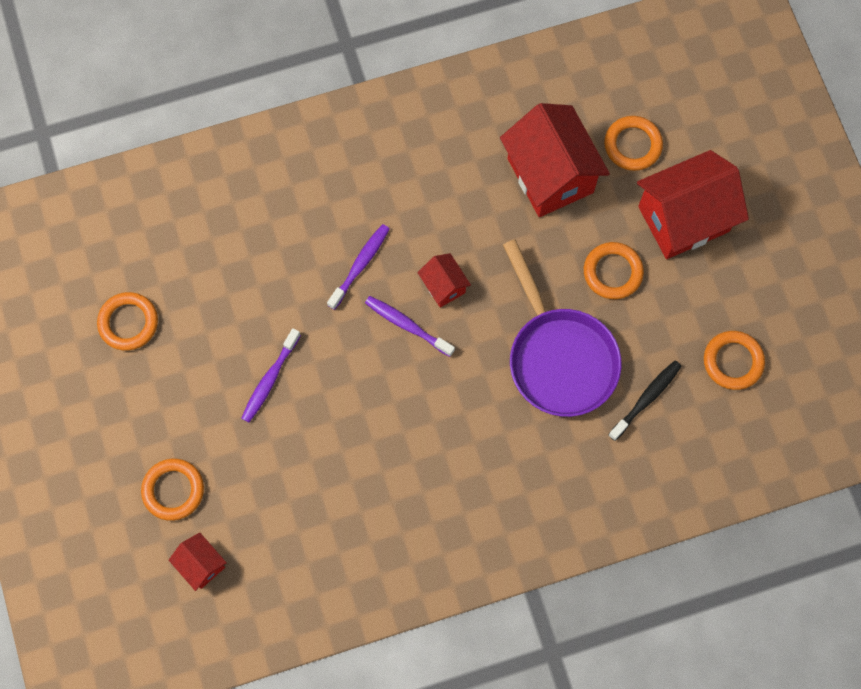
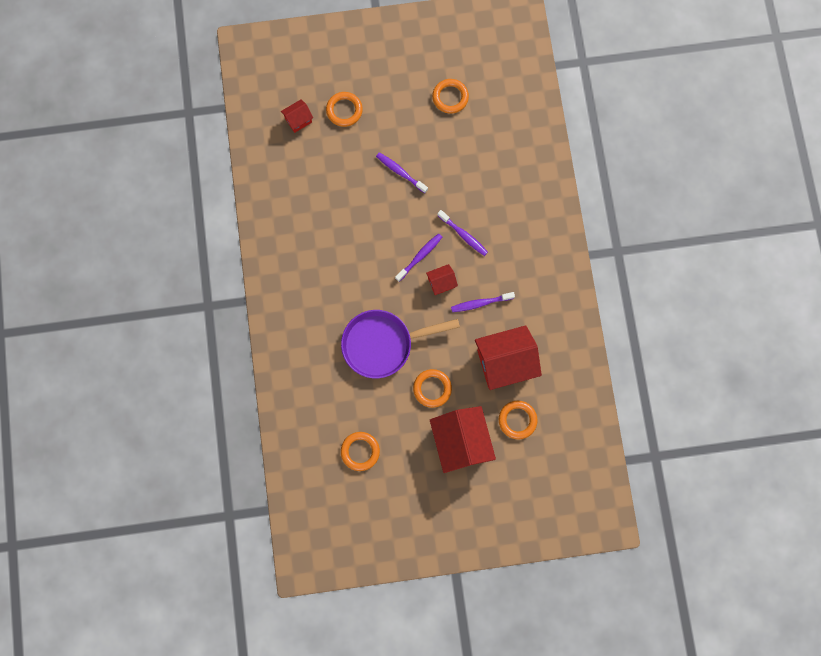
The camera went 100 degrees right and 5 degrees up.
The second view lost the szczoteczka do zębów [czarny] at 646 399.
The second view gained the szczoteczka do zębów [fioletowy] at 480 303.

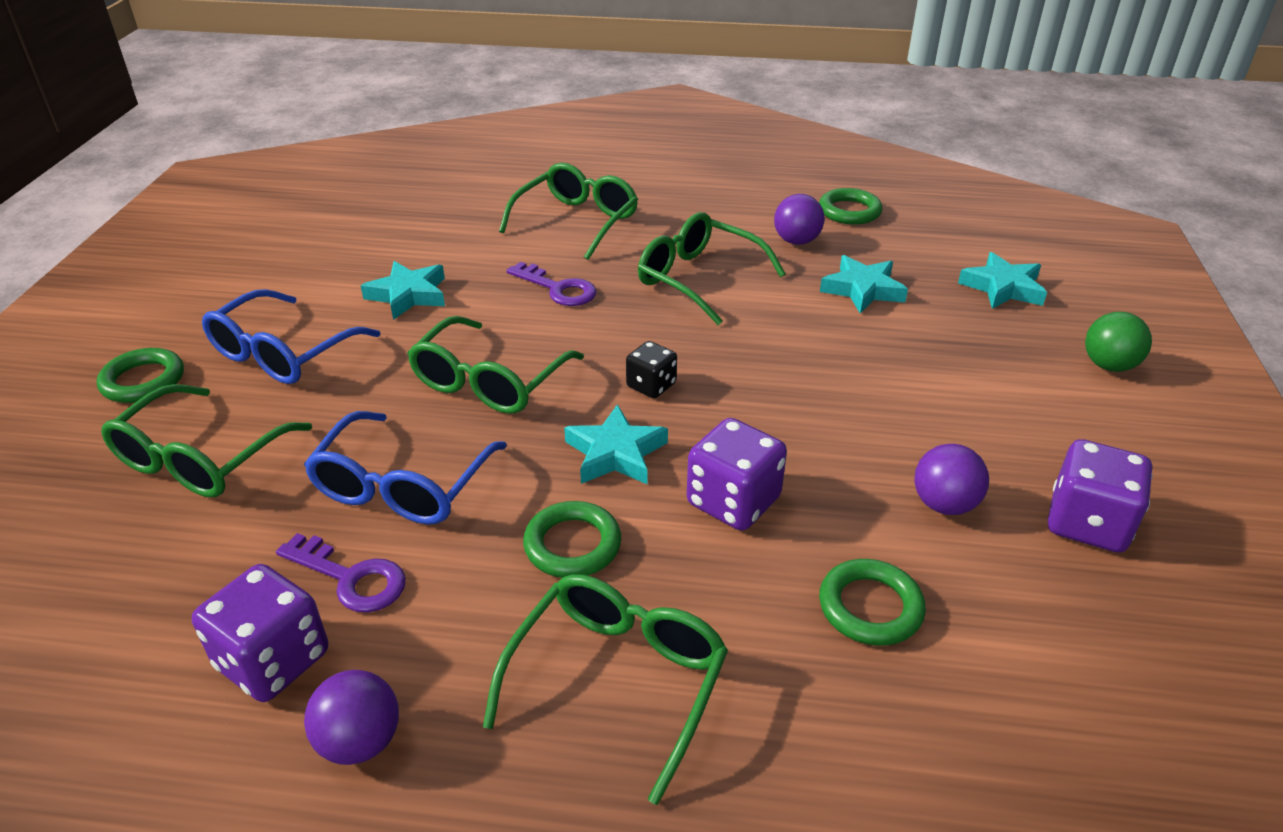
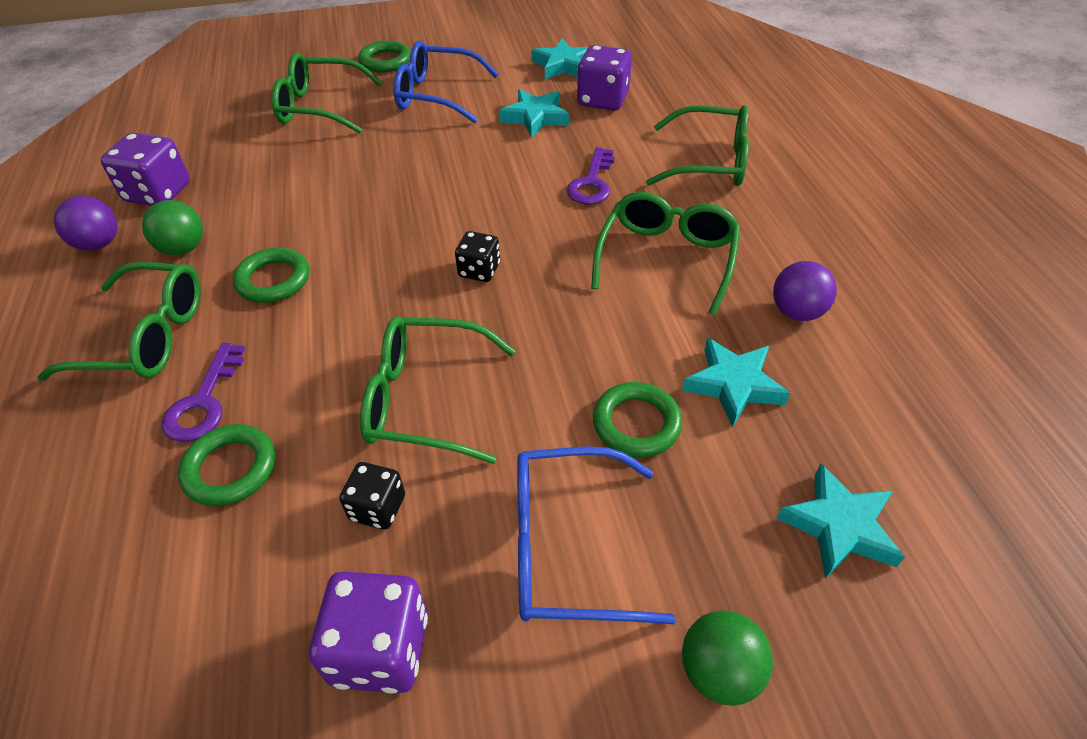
The camera went 70 degrees right and 10 degrees up.
The pierścień [zielony] ended up elsewhere, having gone from 849 211 to 636 423.
The okulary [zielony] ended up elsewhere, having gone from 489 382 to 425 399.
The gwiazda [turkusowy] ended up elsewhere, having gone from 615 453 to 563 65.
The okulary [niebieski] ended up elsewhere, having gone from 402 486 to 566 547.
The kostka do gry [fioletowy] ended up elsewhere, having gone from 733 501 to 602 100.
Where the piłka [fioletowy] stood at 944 504, the kostka do gry [czarny] came to stand at 377 508.
The klucz [fioletowy] ended up elsewhere, having gone from 351 578 to 204 401.
The second view gained the piłka [zielony] at 183 248.

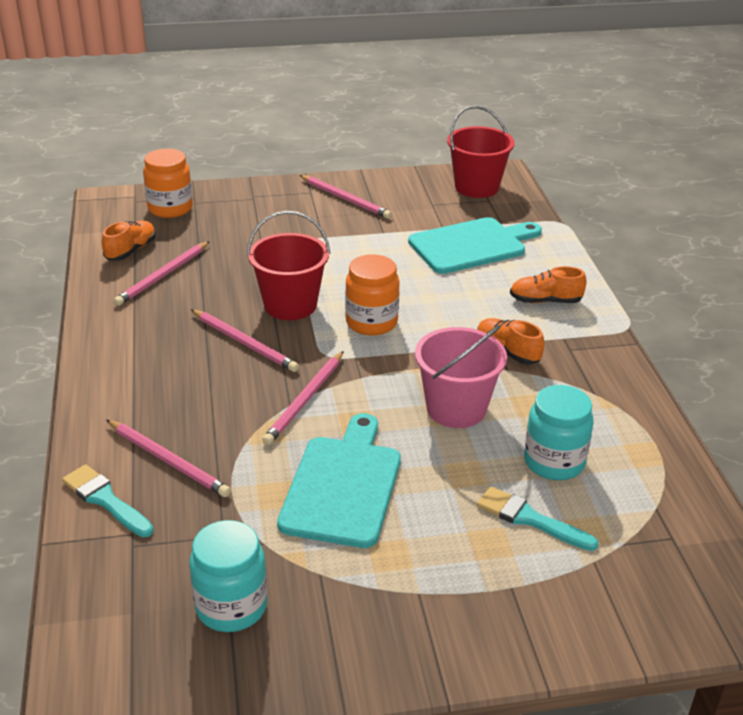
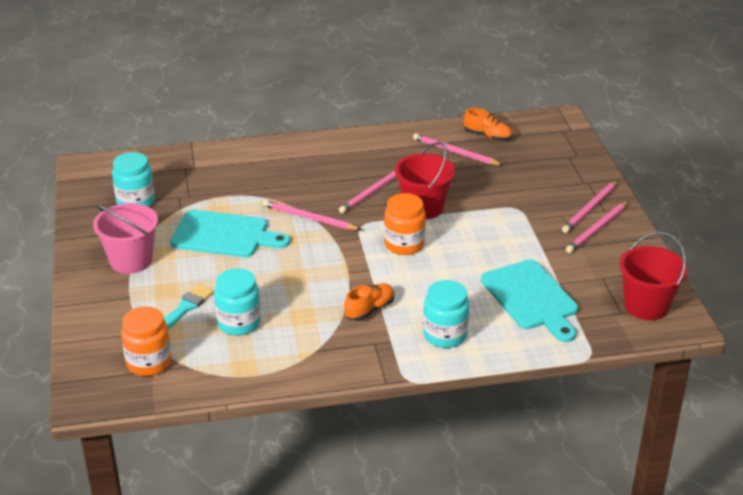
The camera went 90 degrees right and 0 degrees up.
The słoik [pomarańczowy] ended up elsewhere, having gone from 170 208 to 149 362.
Where the but [pomarańczowy] stood at 545 301, the słoik [turkusowy] came to stand at 445 335.
The wiadro [różowy] ended up elsewhere, having gone from 456 408 to 131 260.
The ołówek [różowy] ended up elsewhere, having gone from 168 460 to 590 209.
The second view lost the pędzel [turkusowy] at 105 500.

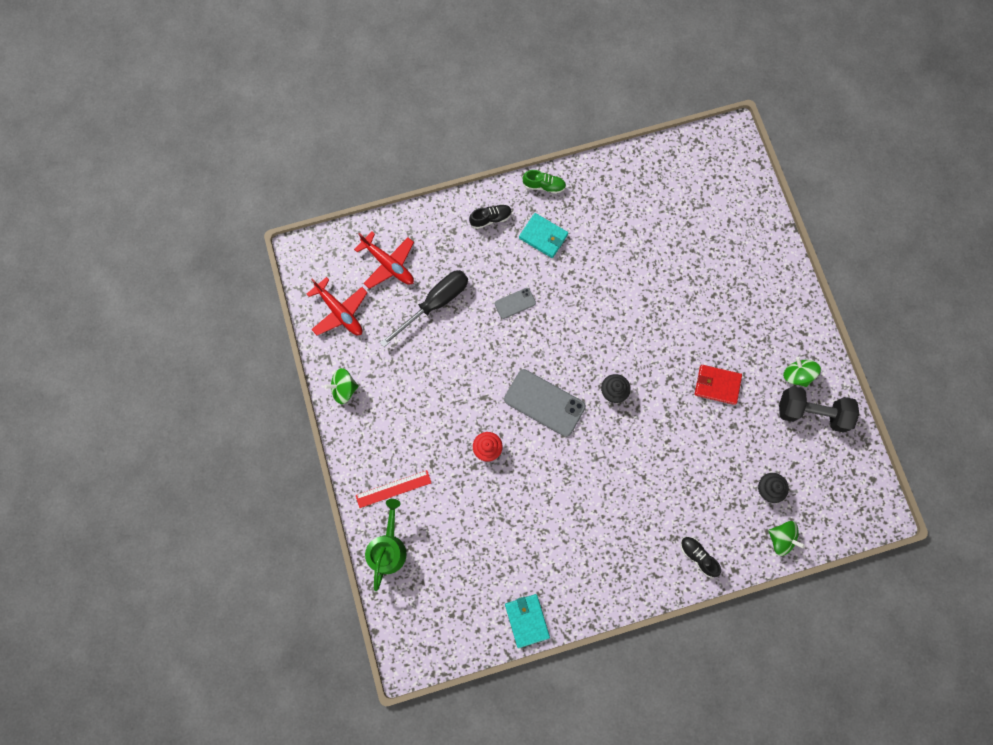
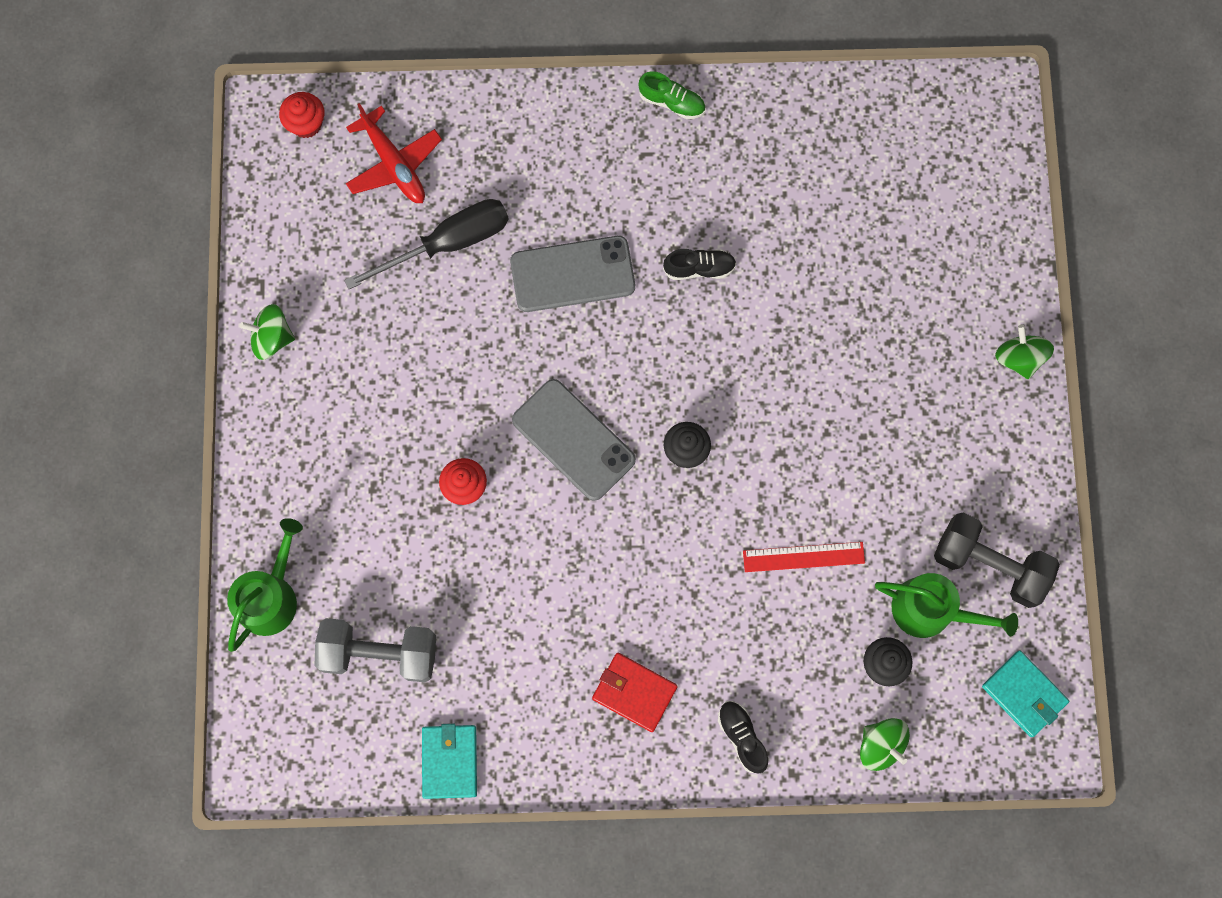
The camera went 15 degrees right and 0 degrees up.
The but [czarny] ended up elsewhere, having gone from 490 218 to 699 268.
The portfel [turkusowy] ended up elsewhere, having gone from 543 236 to 1024 694.
The second view lost the samolot [czerwony] at 340 312.
The size of the telefon [szary] at 515 303 changed by a factor of 1.93.
The bączek [zielony] ended up elsewhere, having gone from 796 375 to 1019 358.
The portfel [czerwony] ended up elsewhere, having gone from 717 385 to 634 692.
The linijka [czerwony] ended up elsewhere, having gone from 393 489 to 803 557.
The second view gained the muffinka [czerwony] at 306 124.
The second view gained the konewka [zielony] at 930 610.
The second view gained the hantel [szary] at 380 653.

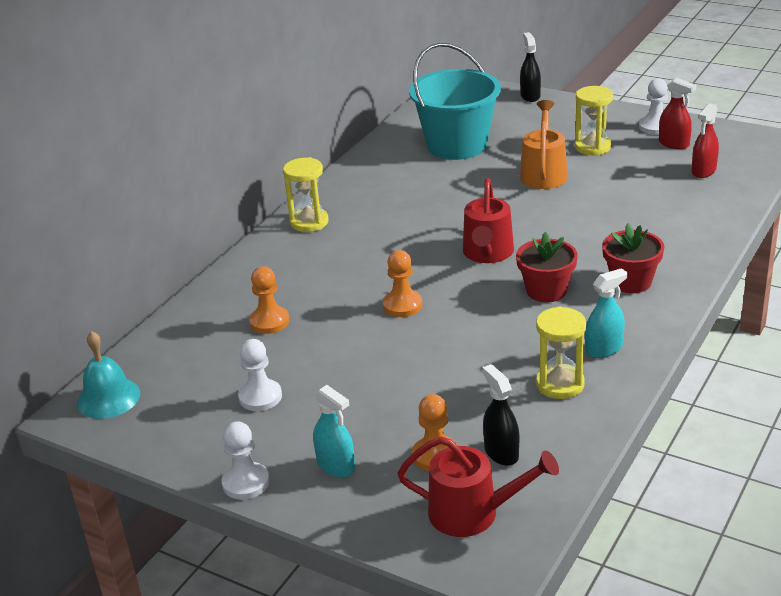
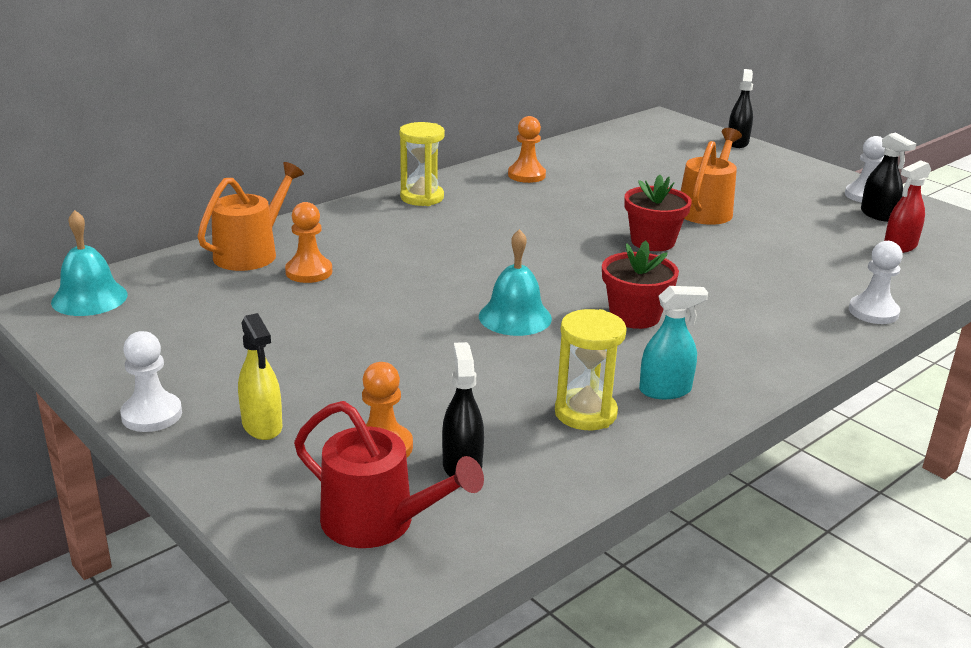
The camera went 15 degrees right and 5 degrees down.
The second view lost the wiadro [turkusowy] at 457 145.
What was the spryskiwacz [czerwony] at 674 144 turned into the spryskiwacz [czarny] at 878 215.
The second view lost the klepsydra [żółty] at 592 147.
The second view lost the konewka [czerwony] at 487 253.
The doniczka [czerwony] ended up elsewhere, having gone from 631 282 to 652 242.
The pionek [pomarańczowy] ended up elsewhere, having gone from 402 305 to 526 175.
The pionek [biały] ended up elsewhere, having gone from 260 397 to 873 312.
What was the spryskiwacz [turkusowy] at 336 466 turned into the spryskiwacz [żółty] at 262 426.
The second view gained the konewka [pomarańczowy] at 251 253.
The second view gained the dzwonek [turkusowy] at 515 317.

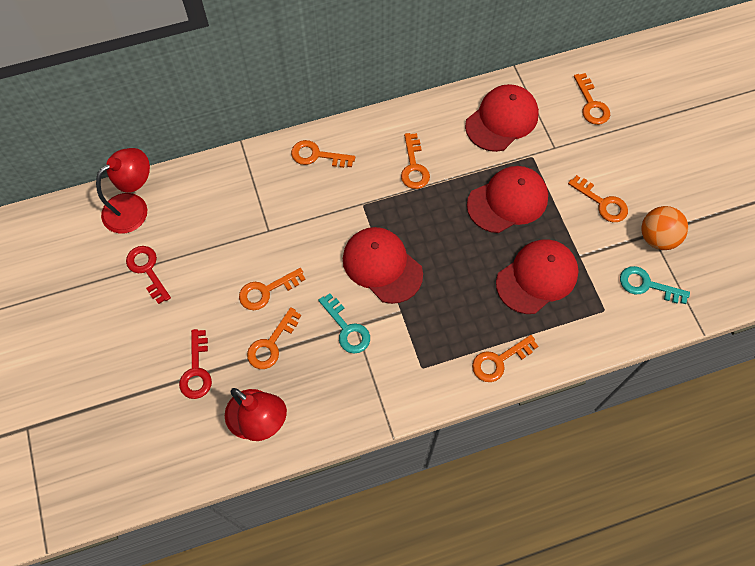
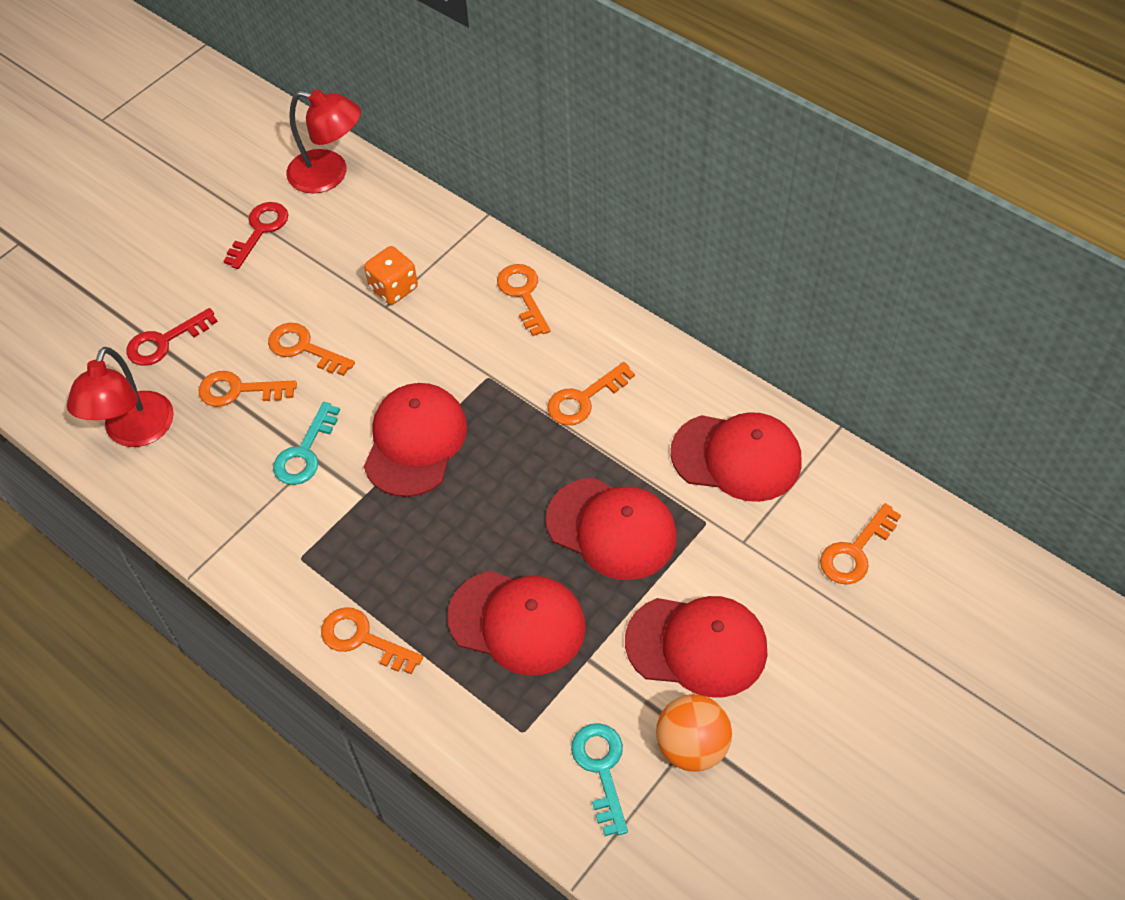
The camera went 60 degrees right and 10 degrees down.
Where the klucz [pomarańczowy] stood at 602 203, the czapka [czerwony] came to stand at 697 646.
The second view gained the kostka do gry [pomarańczowy] at 393 288.

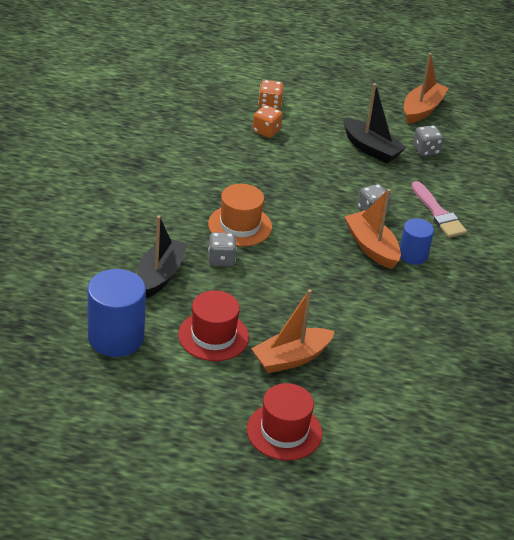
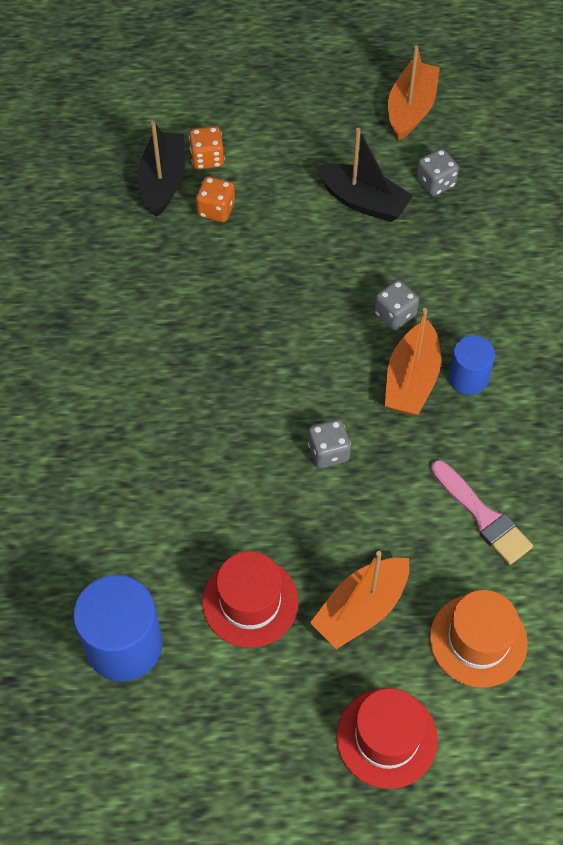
The camera went 10 degrees left and 20 degrees up.
The pędzel [różowy] ended up elsewhere, having gone from 438 213 to 483 516.
The kapelusz [pomarańczowy] ended up elsewhere, having gone from 240 225 to 478 640.
The łódka [pomarańczowy] at 371 247 ended up facing another way, 120 degrees counterclockwise from before.
The łódka [czarny] ended up elsewhere, having gone from 160 275 to 163 181.
The kostka do gry [szary] ended up elsewhere, having gone from 221 259 to 328 452.

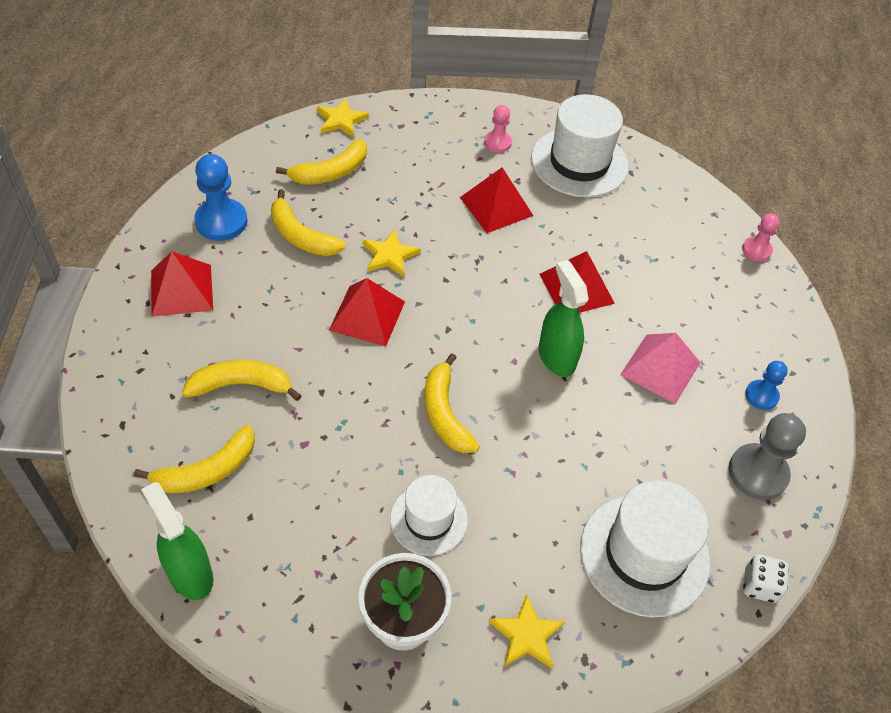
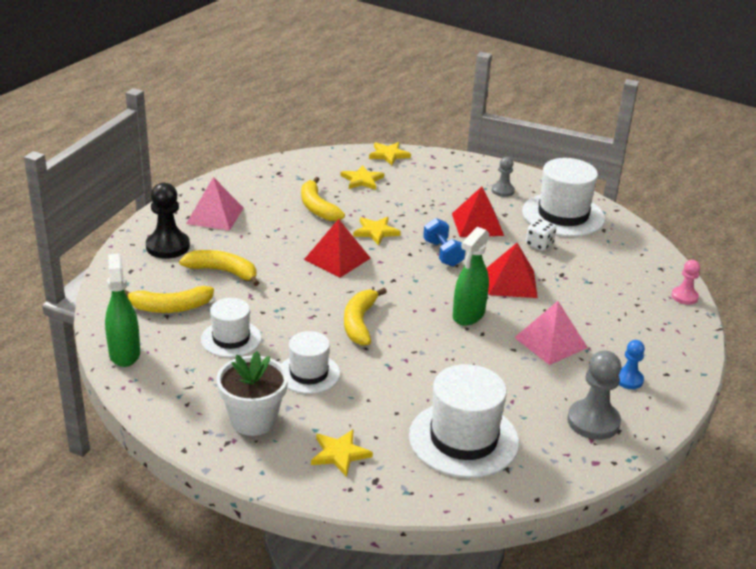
The camera went 25 degrees right and 20 degrees down.
What was the pionek [różowy] at 497 142 turned into the pionek [szary] at 503 191.
Where the banan [żółty] stood at 331 172, the gwiazda [żółty] came to stand at 362 180.
The second view lost the pionek [niebieski] at 221 221.
What was the piramida [czerwony] at 181 290 turned into the piramida [różowy] at 215 215.
The spryskiwacz [zielony] at 556 357 ended up facing another way, 150 degrees counterclockwise from before.
The kostka do gry [biały] ended up elsewhere, having gone from 759 585 to 539 245.
The second view gained the pionek [czarny] at 168 246.
The second view gained the hantel [niebieski] at 443 253.
The second view gained the kapelusz [biały] at 231 339.

